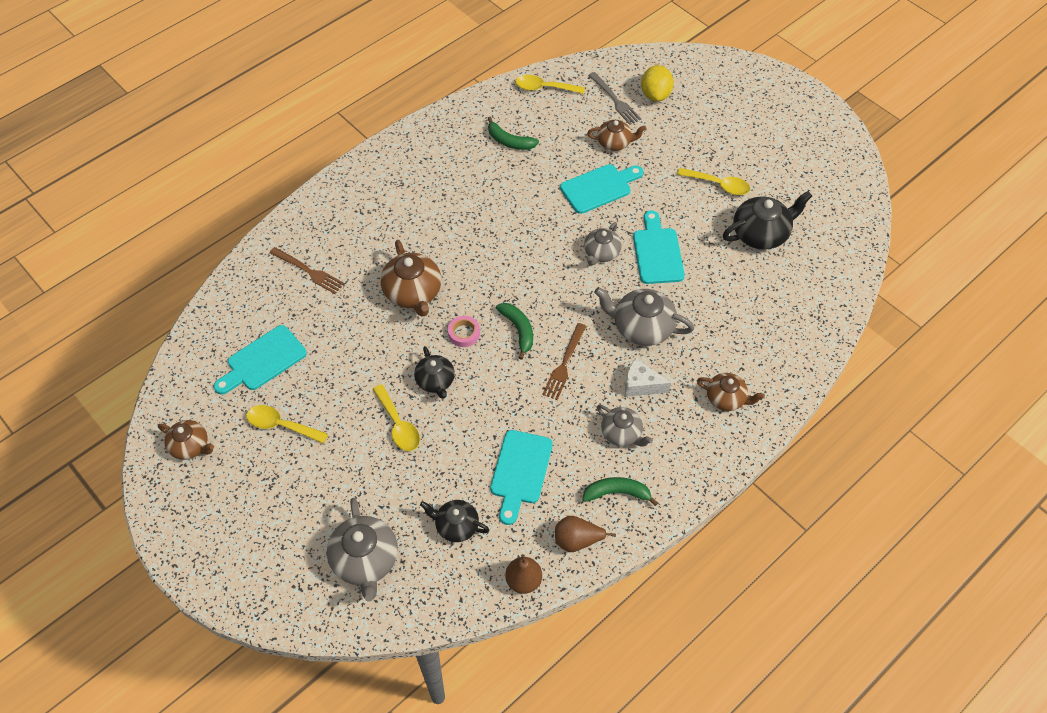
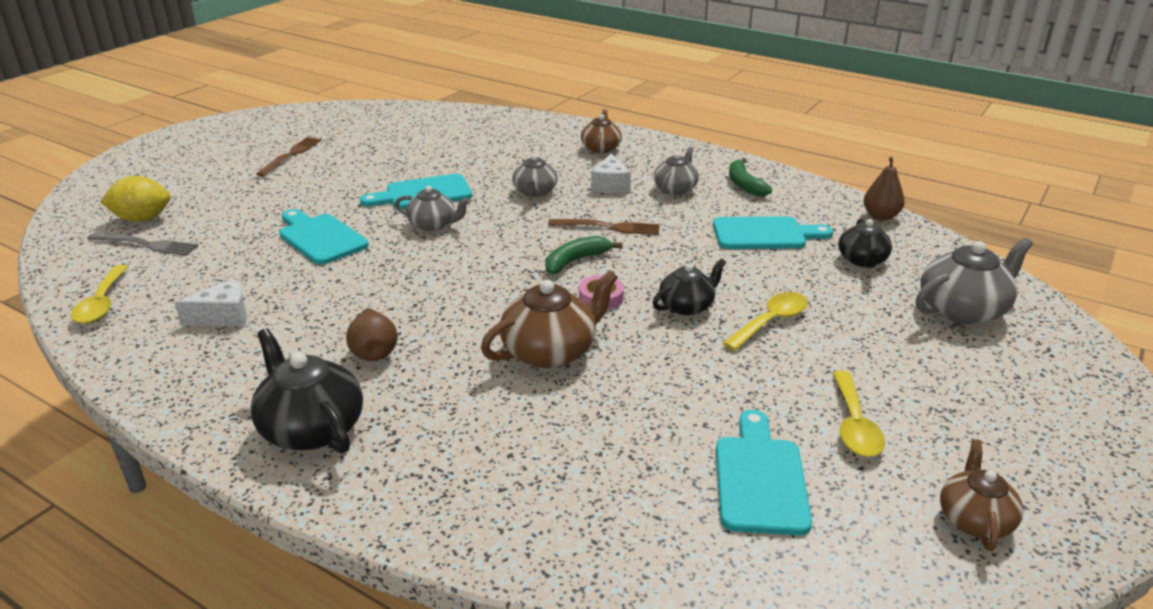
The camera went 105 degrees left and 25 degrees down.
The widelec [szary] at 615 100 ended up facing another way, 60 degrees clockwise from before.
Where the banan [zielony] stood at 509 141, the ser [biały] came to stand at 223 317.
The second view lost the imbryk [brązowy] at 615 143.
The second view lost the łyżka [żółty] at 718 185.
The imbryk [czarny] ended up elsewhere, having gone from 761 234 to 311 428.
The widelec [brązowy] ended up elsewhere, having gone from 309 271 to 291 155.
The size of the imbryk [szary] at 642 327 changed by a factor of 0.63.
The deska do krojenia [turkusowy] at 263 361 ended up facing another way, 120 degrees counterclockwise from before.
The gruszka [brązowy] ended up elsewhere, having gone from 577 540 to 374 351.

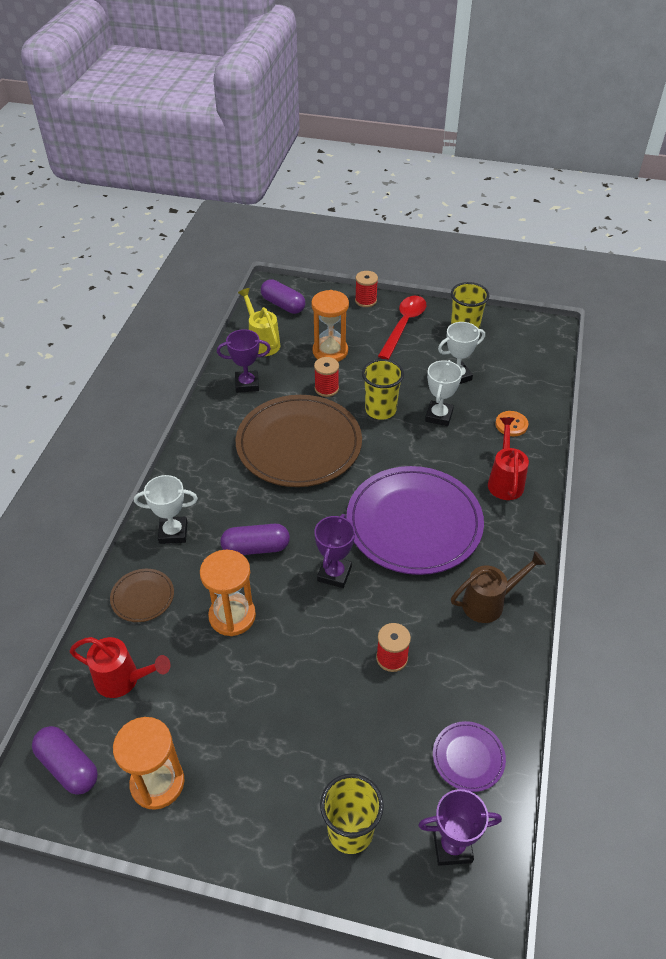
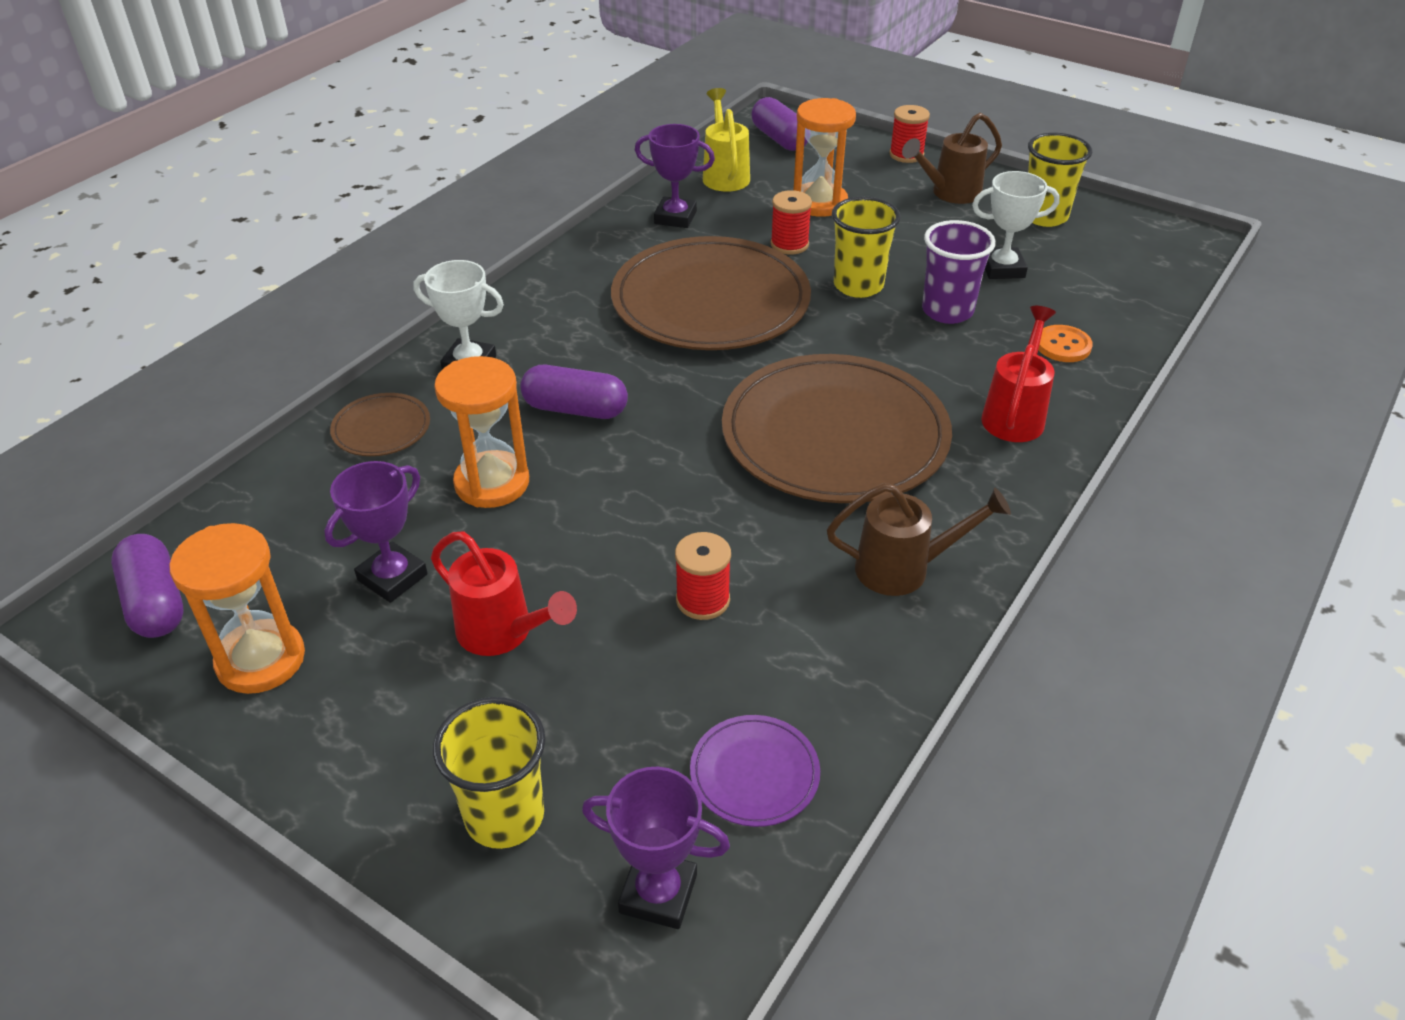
The camera went 20 degrees right and 5 degrees down.
Where the łyżka [czerwony] stood at 404 325, the konewka [brązowy] came to stand at 950 193.
Where the puchar [biały] stood at 439 416, the szklanka [fioletowy] came to stand at 947 311.
What was the talerz [fioletowy] at 414 523 turned into the talerz [brązowy] at 835 435.
The puchar [fioletowy] ended up elsewhere, having gone from 334 574 to 392 577.
The konewka [czerwony] ended up elsewhere, having gone from 123 680 to 503 633.

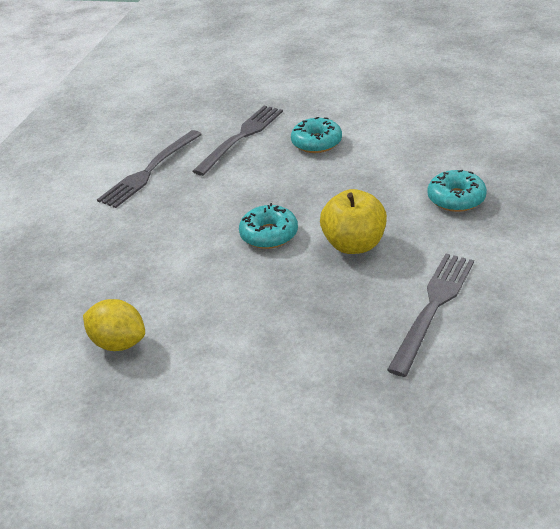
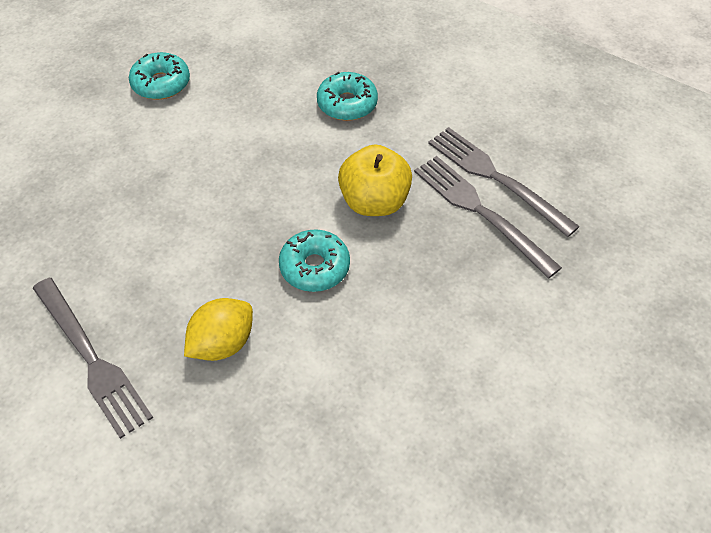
The camera went 75 degrees left and 15 degrees up.
The widelec [szary] ended up elsewhere, having gone from 241 137 to 480 211.
The donut [turkusowy] ended up elsewhere, having gone from 316 143 to 161 84.
The cytryna [żółty] ended up elsewhere, having gone from 119 343 to 222 343.

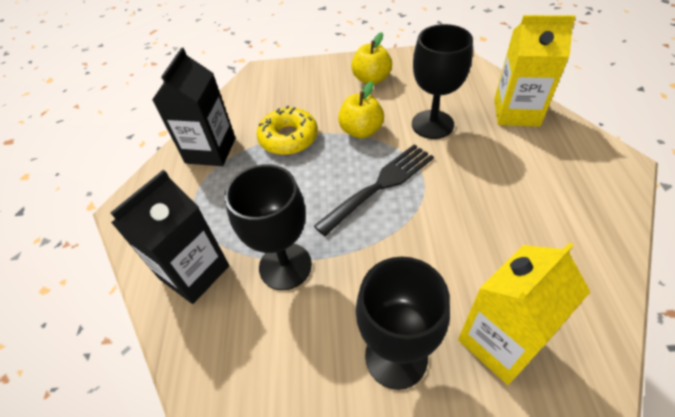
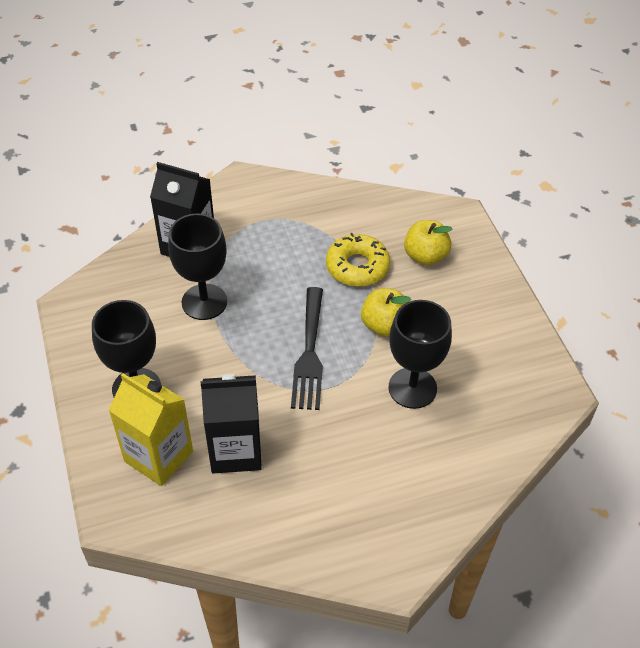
The camera went 70 degrees right and 0 degrees up.
The second view lost the karton mleka [żółty] at 516 112.
The jabłko [żółty] ended up elsewhere, having gone from 371 79 to 425 256.
The karton mleka [czarny] ended up elsewhere, having gone from 210 150 to 235 450.
The widelec [czarny] at 380 185 ended up facing another way, 60 degrees clockwise from before.

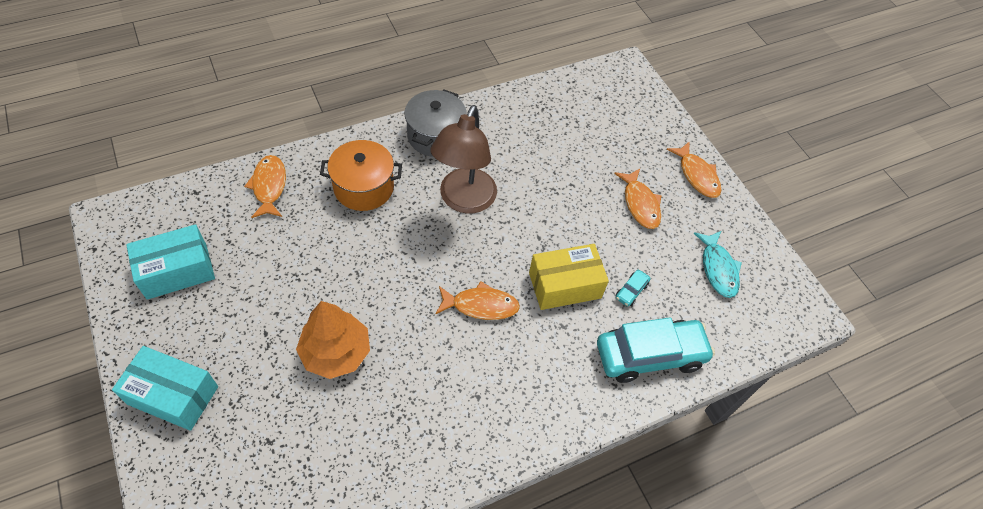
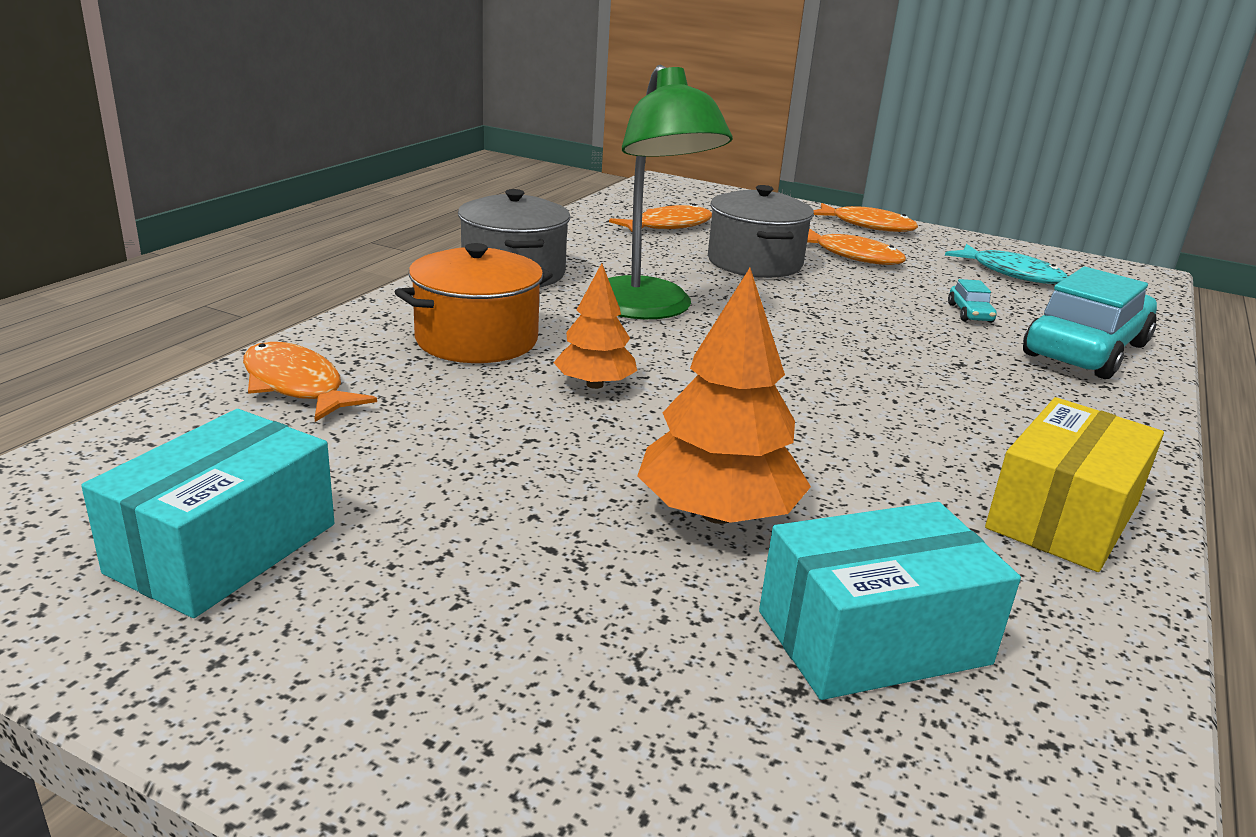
The camera went 35 degrees left and 30 degrees down.
What was the lampka [brązowy] at 464 201 turned into the lampka [zielony] at 648 309.
The pudełko [żółty] ended up elsewhere, having gone from 564 285 to 1062 516.
The ryba [pomarańczowy] ended up elsewhere, having gone from 481 305 to 668 226.
The pudełko [turkusowy] ended up elsewhere, having gone from 173 395 to 873 638.
The second view gained the garnek [szary] at 754 262.
The second view gained the drzewko [pomarańczowy] at 595 384.

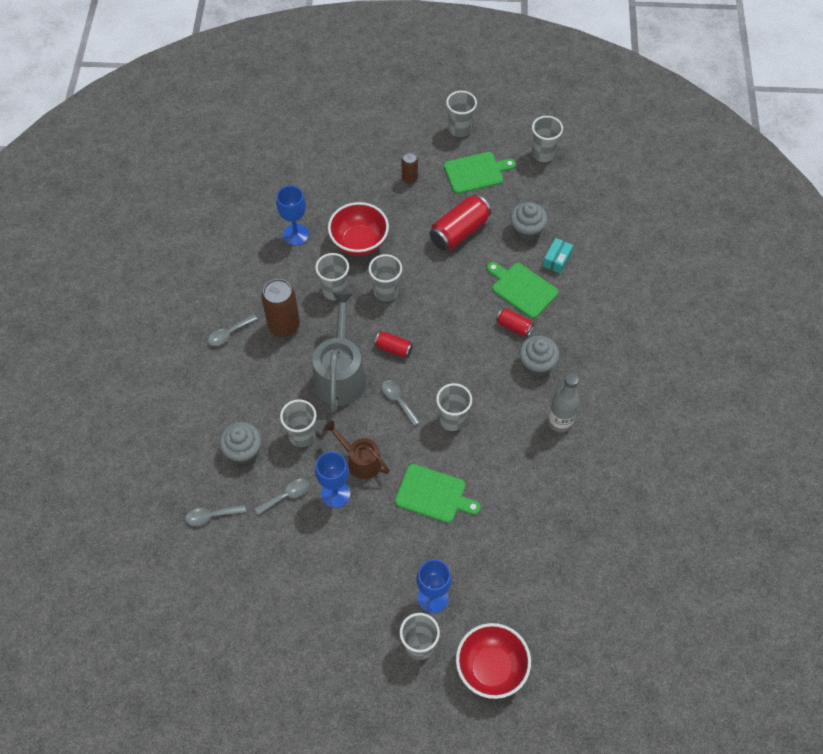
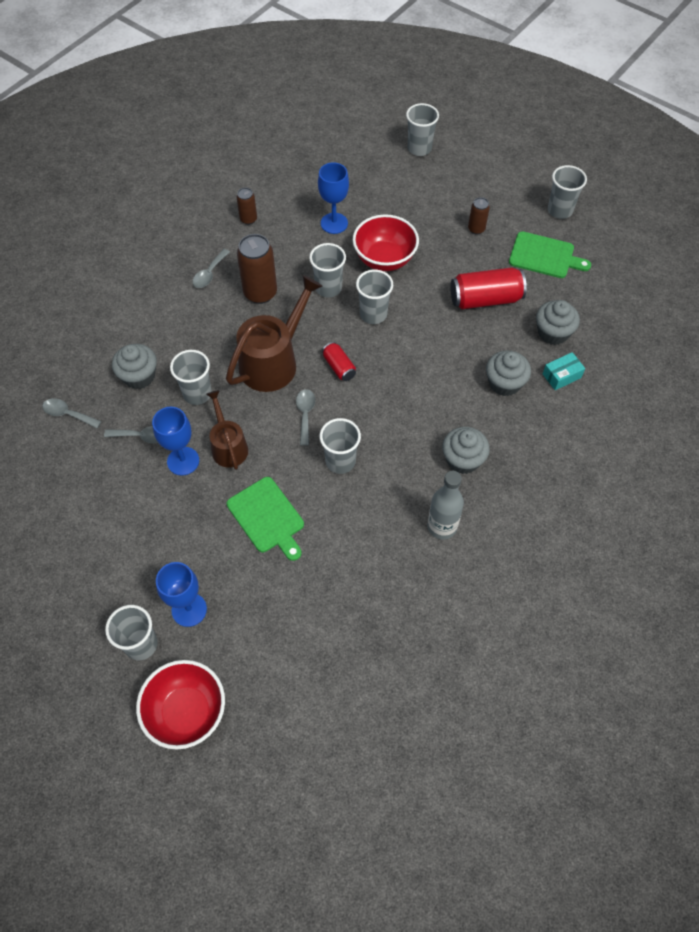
The camera went 35 degrees right and 0 degrees up.
The szklanka [szary] ended up elsewhere, having gone from 543 154 to 419 148.
Where the deska do krojenia [zielony] stood at 522 289, the muffinka [szary] came to stand at 504 383.
What was the konewka [szary] at 340 374 turned into the konewka [brązowy] at 273 361.
The second view lost the puszka [czerwony] at 514 326.
The łyżka [szary] at 229 334 ended up facing another way, 60 degrees counterclockwise from before.
The second view gained the puszka [brązowy] at 248 219.

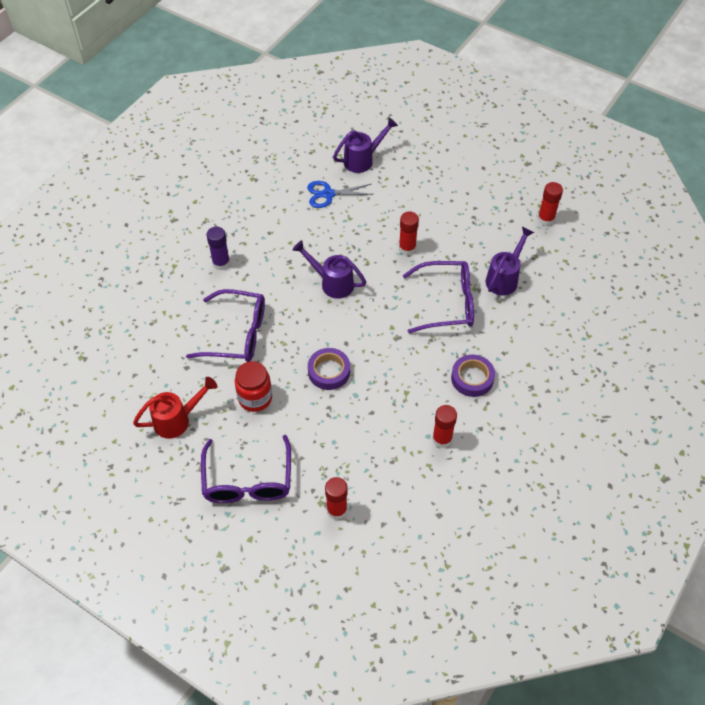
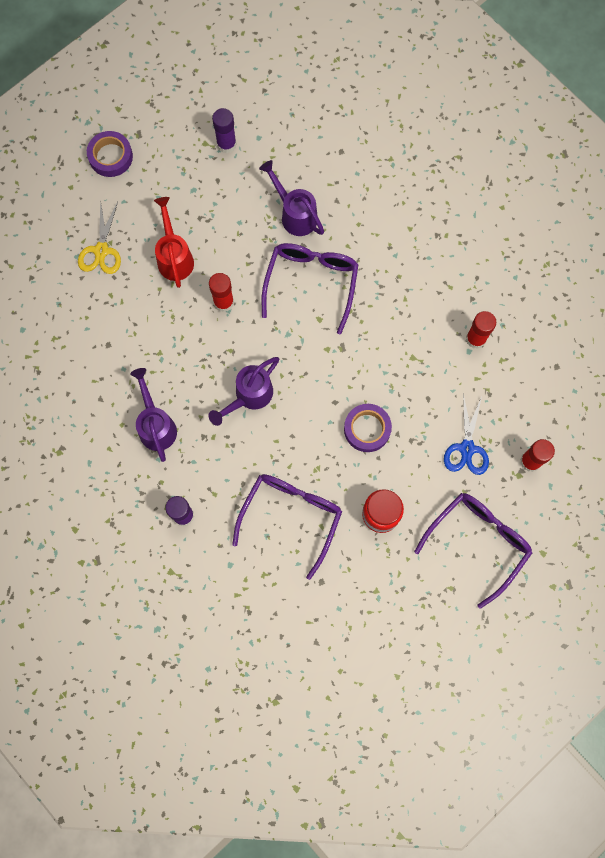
The camera went 75 degrees left and 20 degrees up.
The konewka [fioletowy] ended up elsewhere, having gone from 363 159 to 156 425.
The nożyczki [niebieski] ended up elsewhere, having gone from 328 194 to 467 448.
What was the klej w sztyfcie [czerwony] at 546 219 turned into the klej w sztyfcie [fioletowy] at 226 144.
The taśma klejąca [fioletowy] ended up elsewhere, having gone from 472 378 to 111 157.
The konewka [czerwony] ended up elsewhere, having gone from 178 420 to 174 256.
The okulary [fioletowy] at 248 481 ended up facing another way, 60 degrees counterclockwise from before.
The second view gained the nożyczki [żółty] at 101 250.

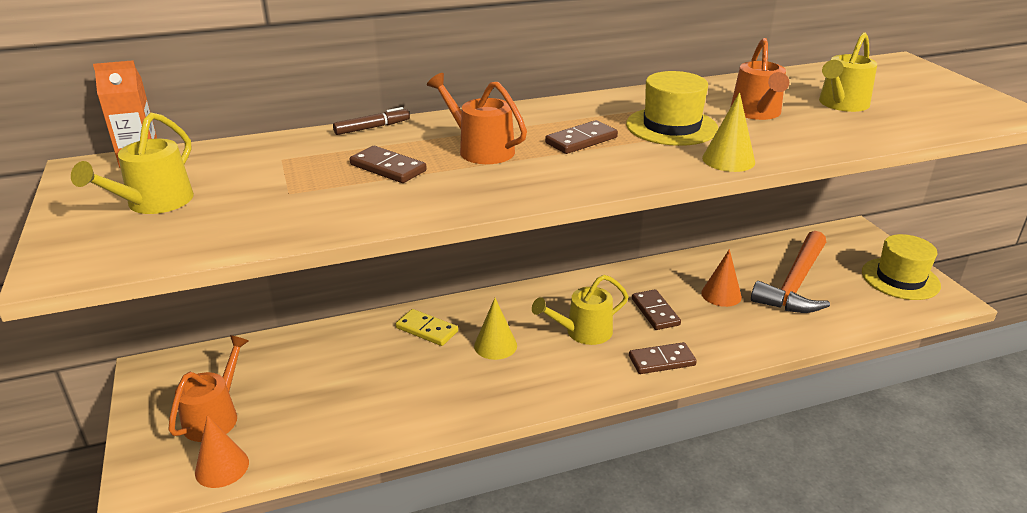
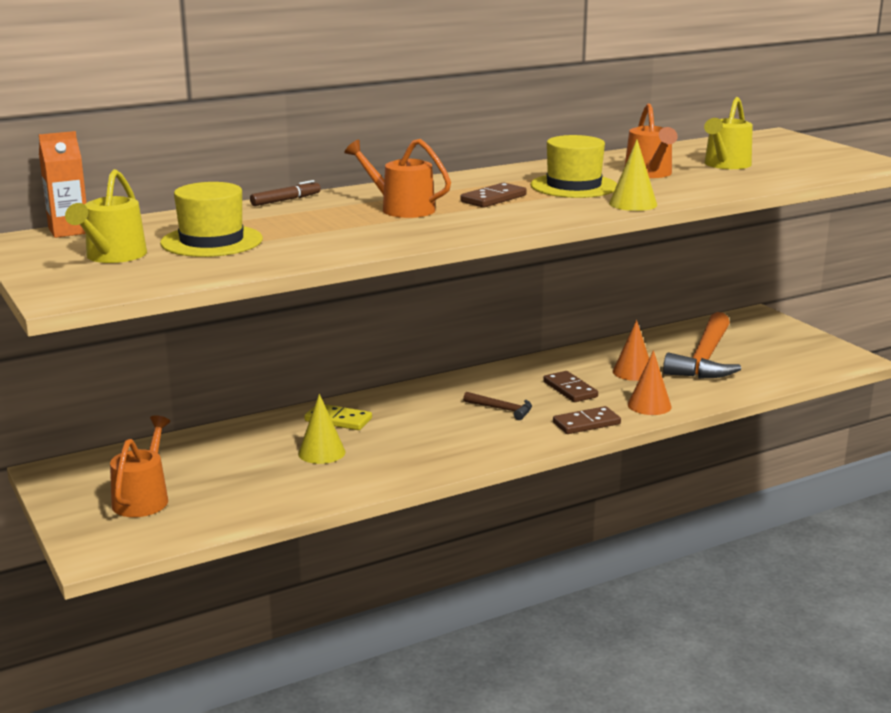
The camera went 10 degrees left and 10 degrees down.
The second view lost the kostka domina [brązowy] at 388 168.
The kapelusz [żółty] ended up elsewhere, having gone from 900 279 to 211 241.
Where the konewka [żółty] stood at 583 332, the młotek [brązowy] came to stand at 502 409.
The stożek [żółty] ended up elsewhere, having gone from 495 345 to 321 452.
The stożek [pomarańczowy] ended up elsewhere, having gone from 222 467 to 649 405.

